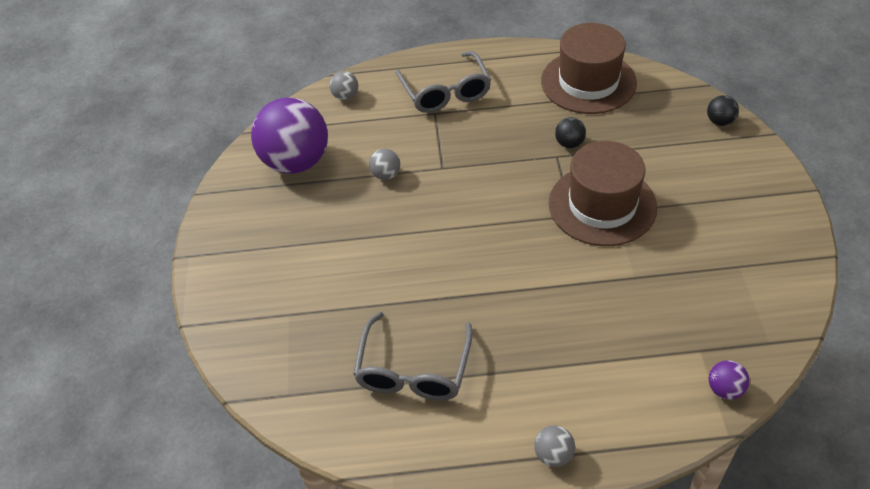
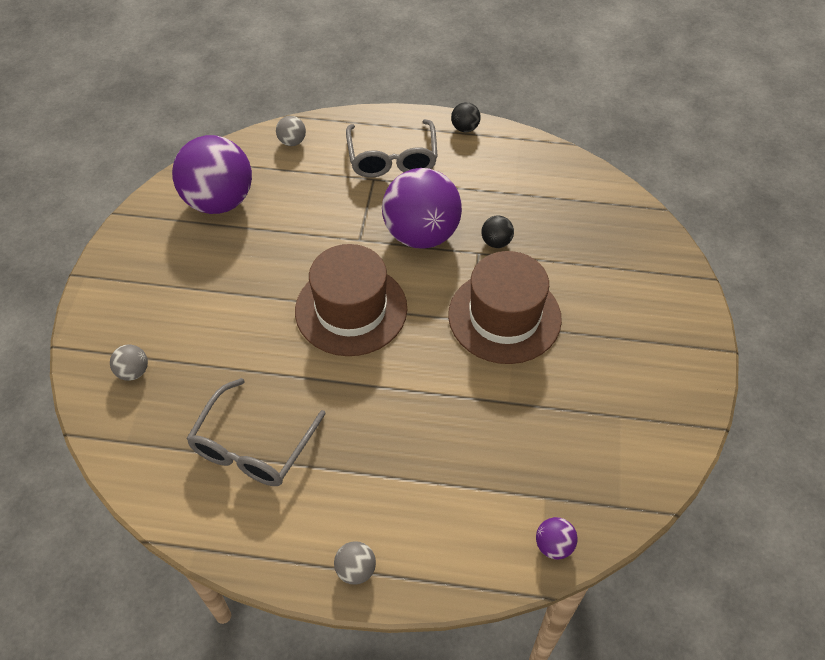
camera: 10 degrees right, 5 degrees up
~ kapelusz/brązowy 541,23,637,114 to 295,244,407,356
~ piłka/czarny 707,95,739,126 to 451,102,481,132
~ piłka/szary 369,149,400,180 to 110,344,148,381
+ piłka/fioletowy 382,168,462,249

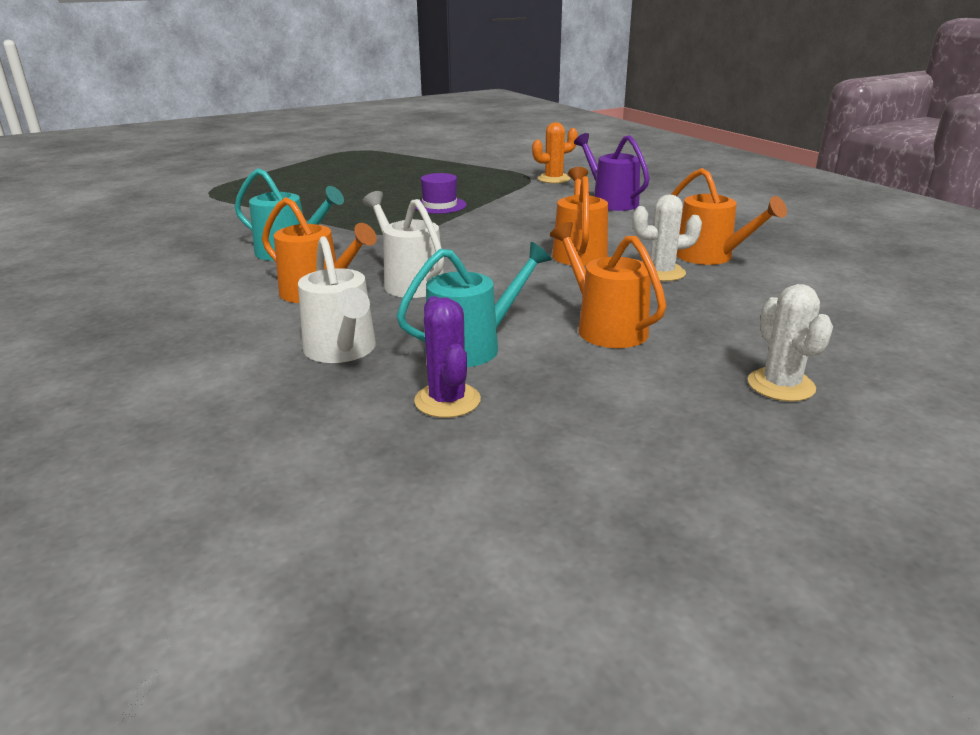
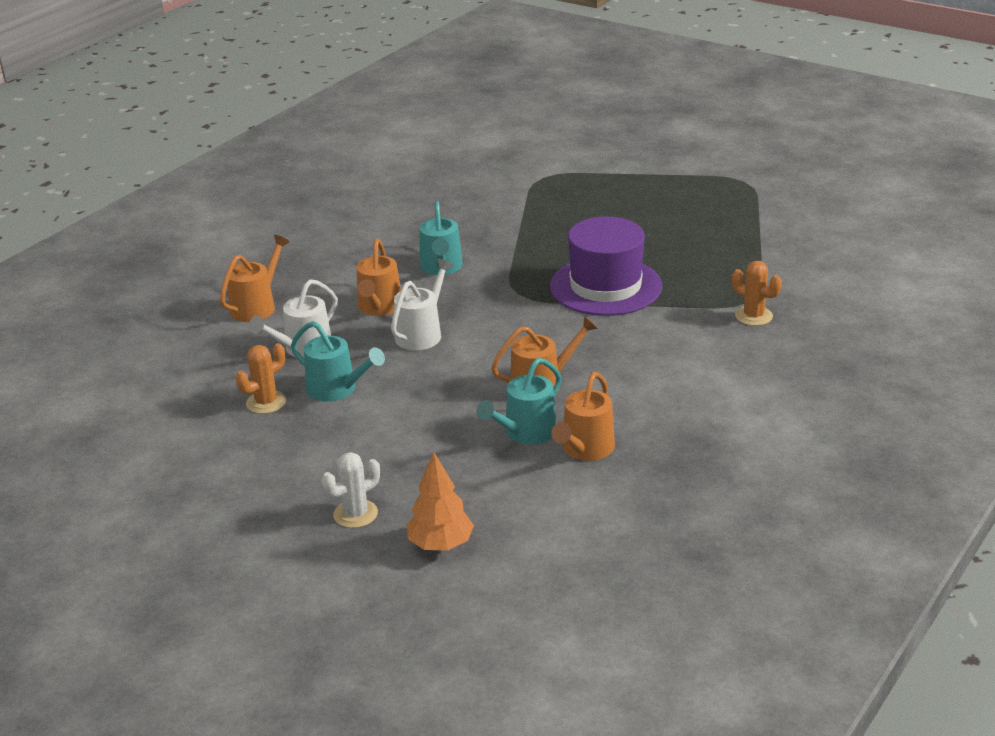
camera: 65 degrees right, 5 degrees up
- konewka/fioletowy 574,133,650,211
~ kapelusz/fioletowy 415,173,467,214 = 550,216,662,316 x2.15
~ kaktus/biały 632,194,702,281 to konewka/turkusowy 476,358,562,444
~ konewka/pomarańczowy 550,222,666,348 to 220,235,290,322
~ kaktus/fioletowy 414,296,481,418 to kaktus/pomarańczowy 236,343,286,414
+ drzewko/pomarańczowy 407,452,474,551

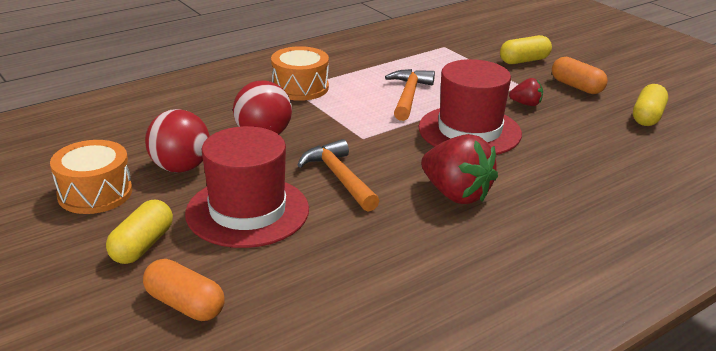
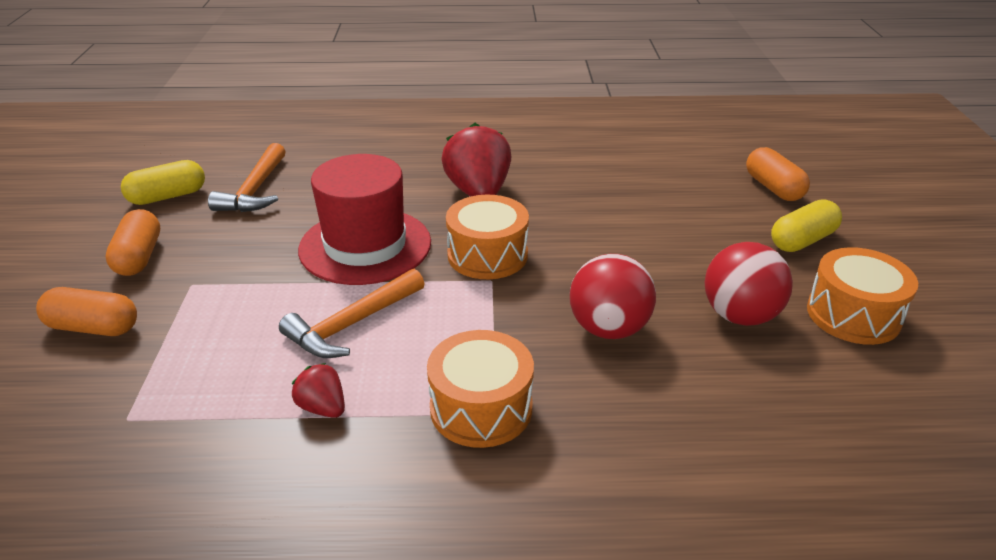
camera: 145 degrees left, 5 degrees up
~ kapsułka/żółty 500,35,552,64 to kapsułka/pomarańczowy 36,287,137,336
~ truskawka/czerwony 509,78,543,106 to 292,363,345,418
- kapelusz/czerwony 185,126,309,248
~ młotek/pomarańczowy 297,139,379,212 to 208,143,286,212
+ bęben/pomarańczowy 446,195,529,279

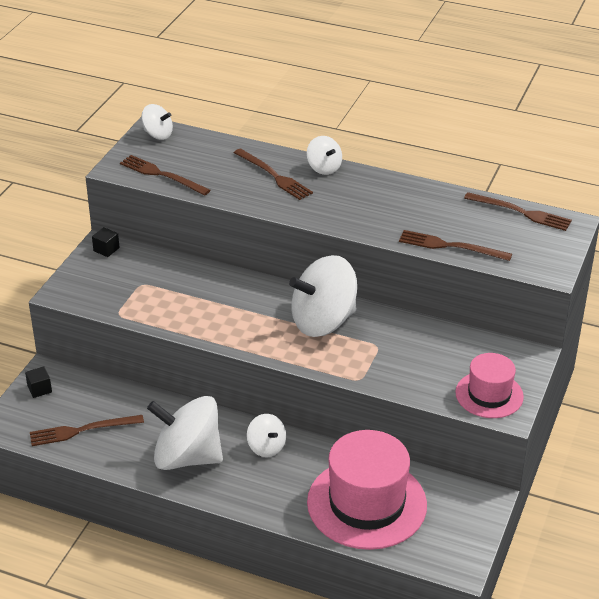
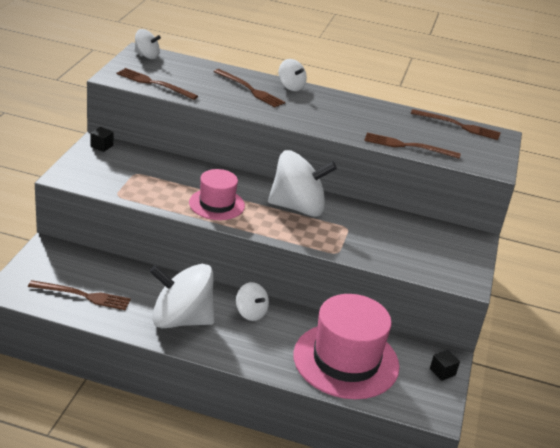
camera: 10 degrees left, 5 degrees down
~ bączek/biały 289,255,357,337 = 268,150,337,217 150 degrees counterclockwise
~ kapelusz/różowy 455,353,524,418 to 189,169,245,220
~ sześcian/czarny 25,366,52,398 to 430,350,460,381
~ widelec/brązowy 30,415,144,446 = 28,280,131,310 150 degrees counterclockwise

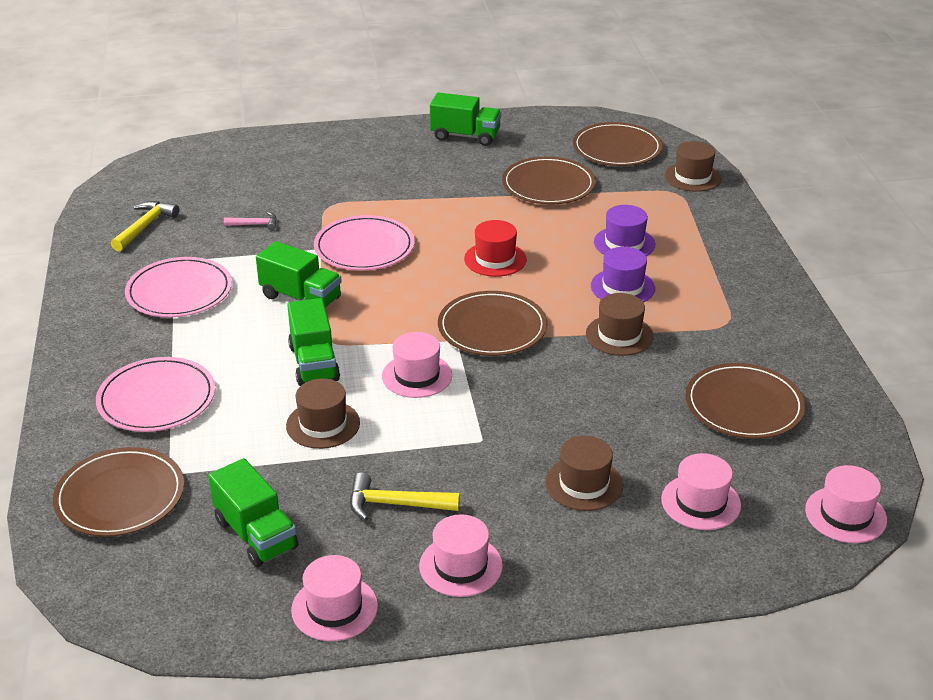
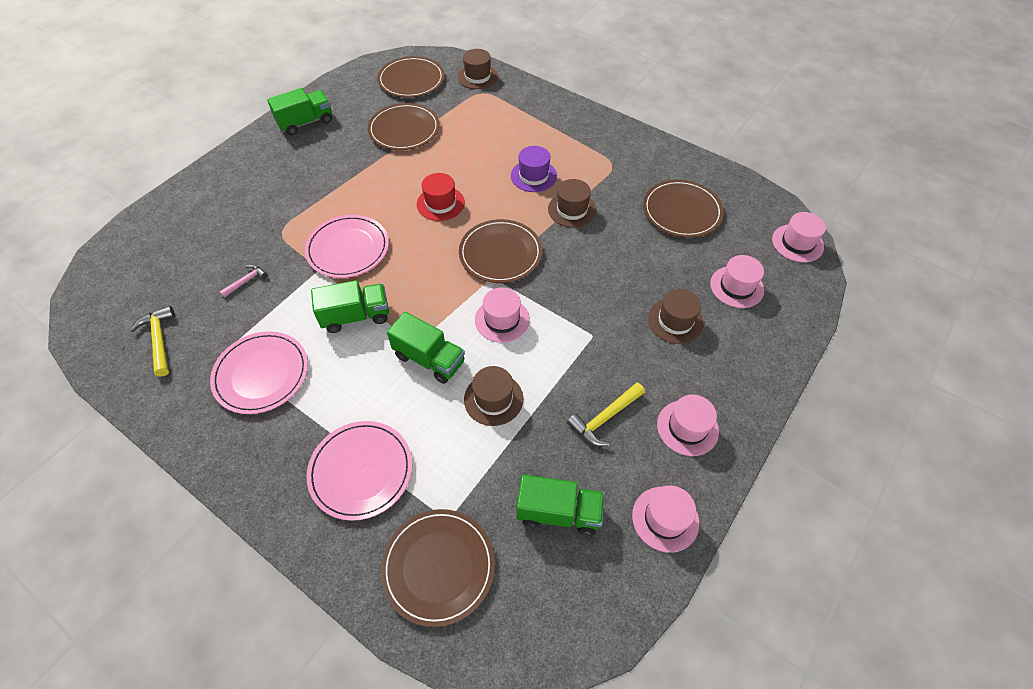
camera: 45 degrees left, 20 degrees up
- kapelusz/fioletowy 594,205,655,256

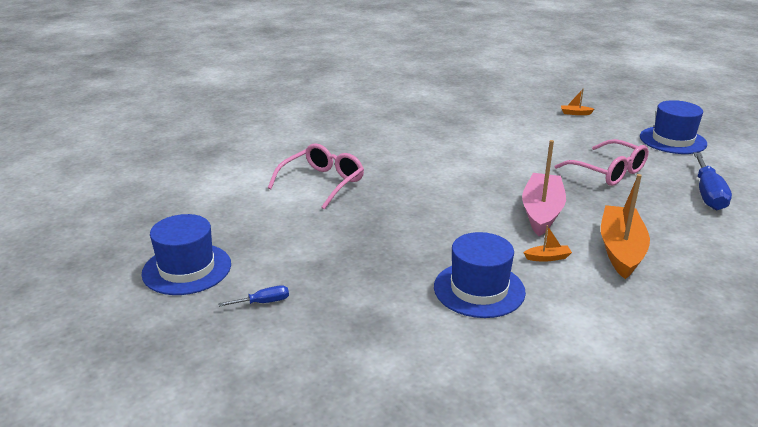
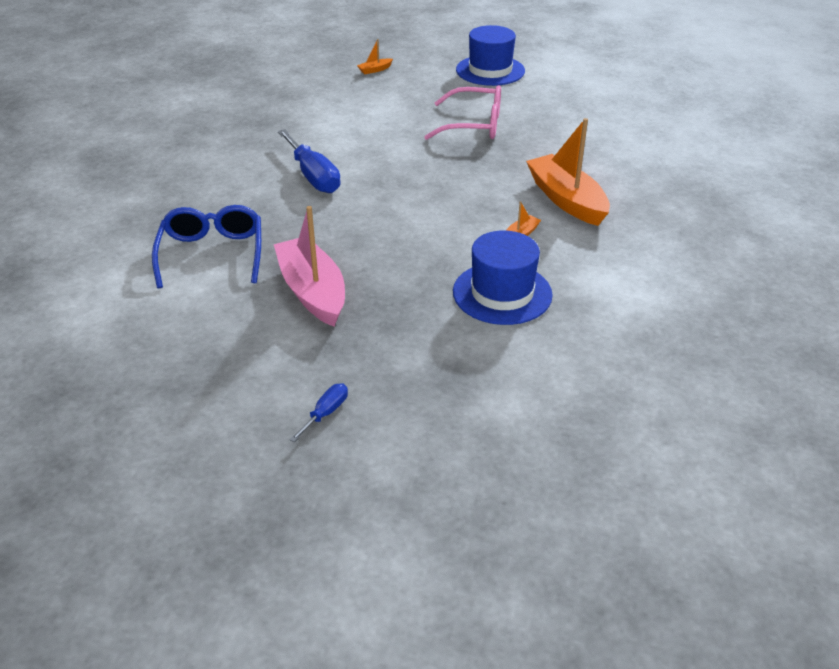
camera: 40 degrees left, 10 degrees up
~ łódka/różowy 522,140,566,236 to 274,206,345,327
~ okulary/różowy 268,143,364,210 to okulary/niebieski 152,205,261,288
~ śrubokręt/niebieski 694,152,732,210 to 278,129,341,193
- kapelusz/niebieski 141,214,231,295

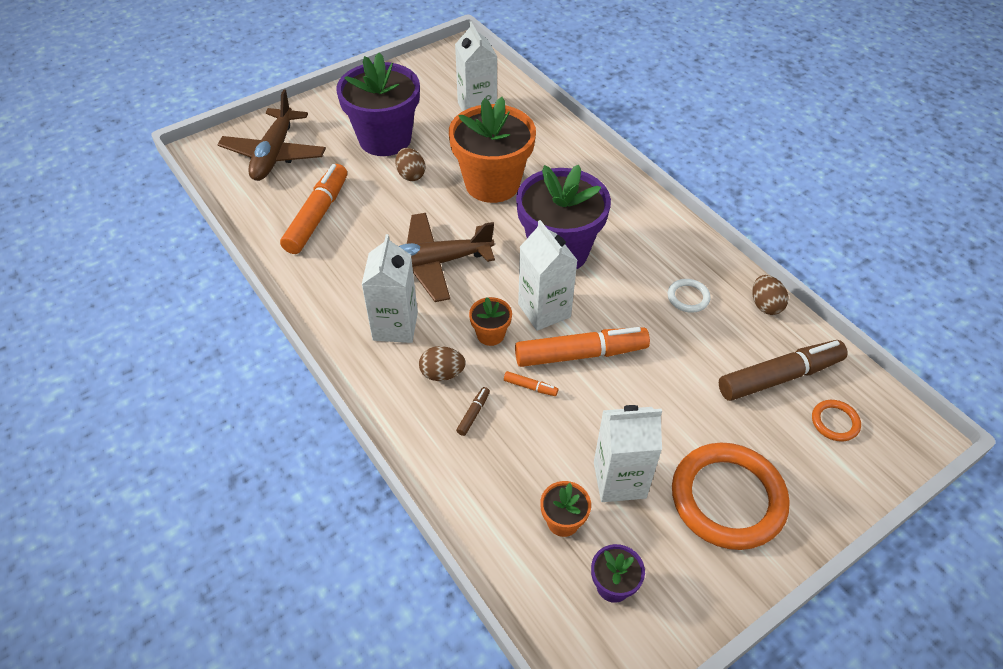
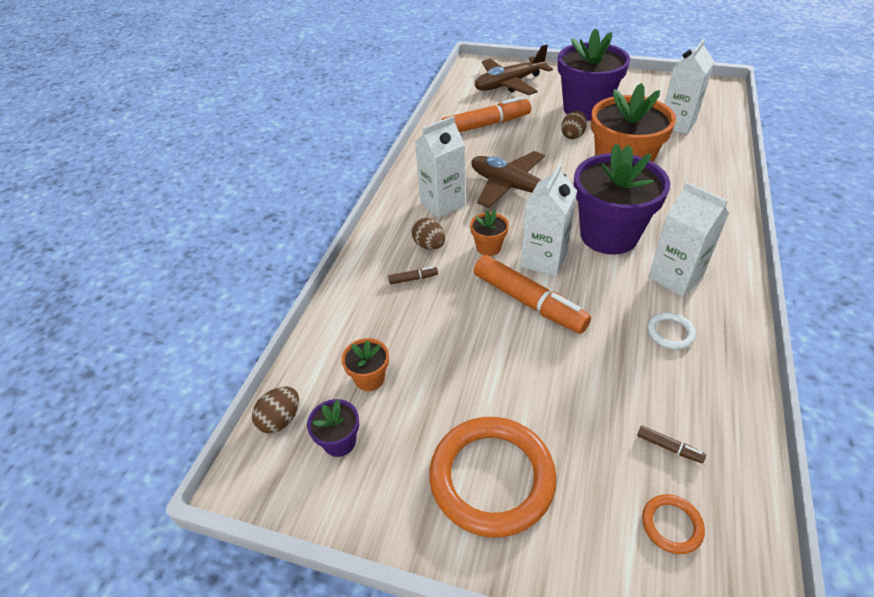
camera: 55 degrees right, 5 degrees down
~ jajko/brązowy 752,275,789,315 to 252,386,299,433
~ flamaster/brązowy 719,340,848,401 = 637,426,706,464 x0.41
- flamaster/pomarańczowy 504,371,558,396
~ karton mleka/biały 594,405,662,502 to 648,182,729,297

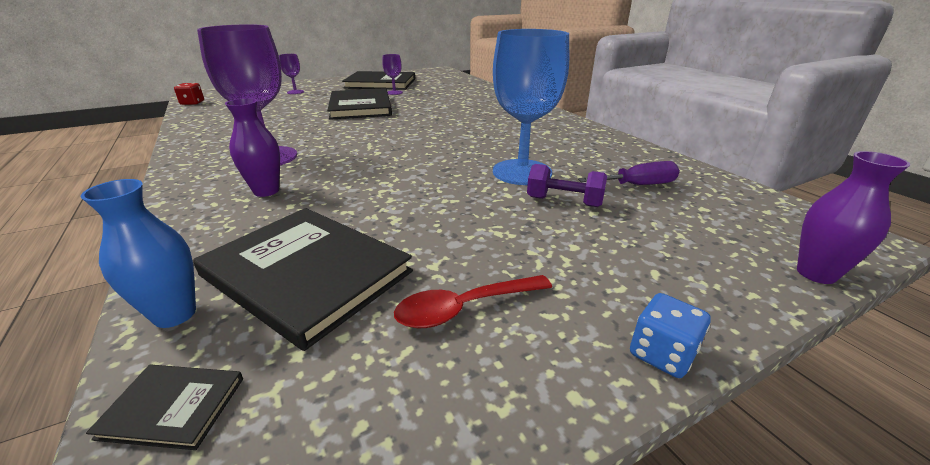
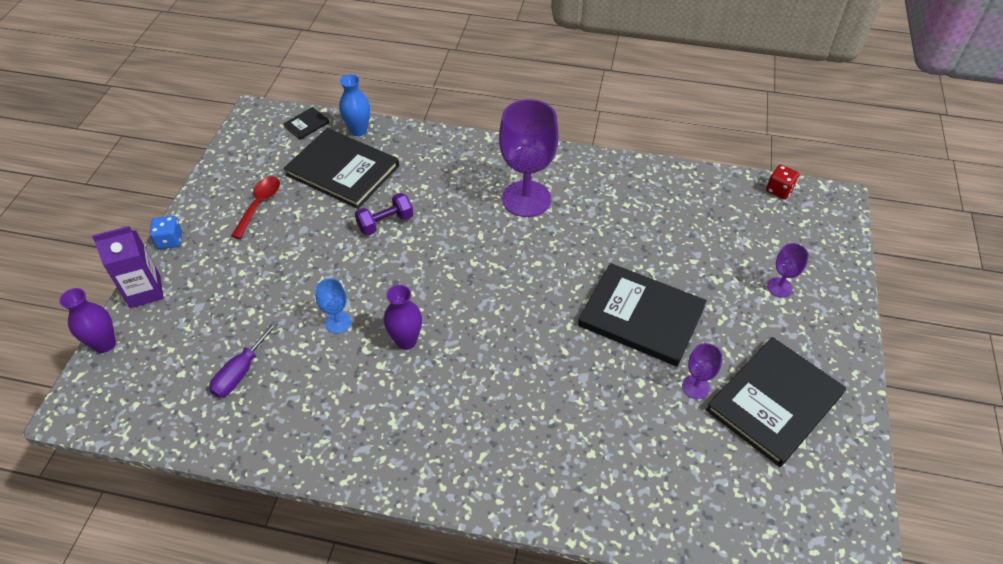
camera: 130 degrees right, 20 degrees up
~ kielich/niebieski 493,29,569,185 = 315,278,351,334 x0.46
~ wazon/fioletowy 225,98,280,197 to 384,285,422,350
~ hantel/fioletowy 527,164,607,207 to 355,193,413,236
~ książka/czarny 193,208,413,351 = 284,128,399,209 45 degrees clockwise
+ karton mleka/fioletowy 92,226,164,308

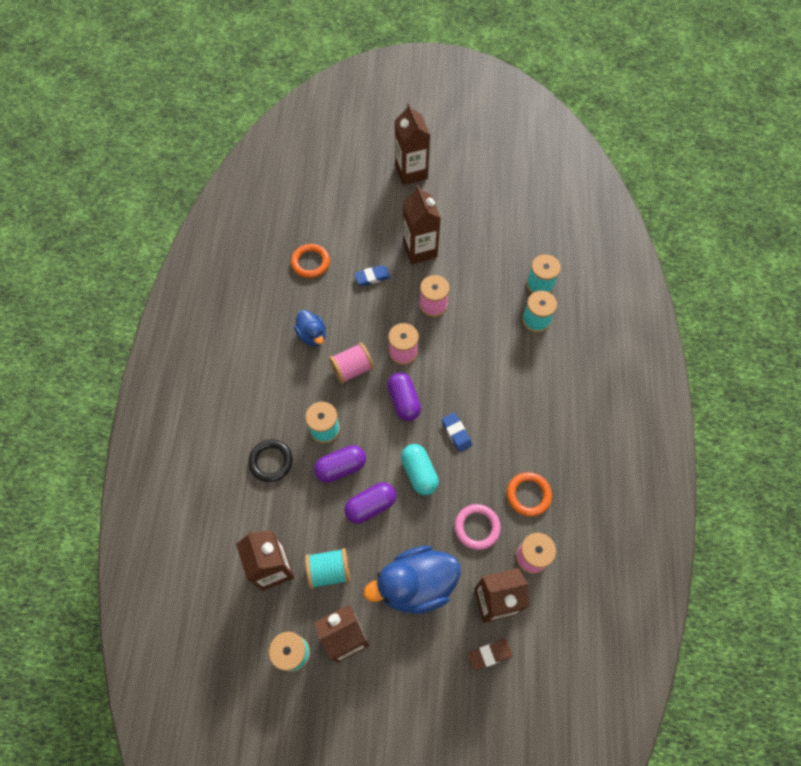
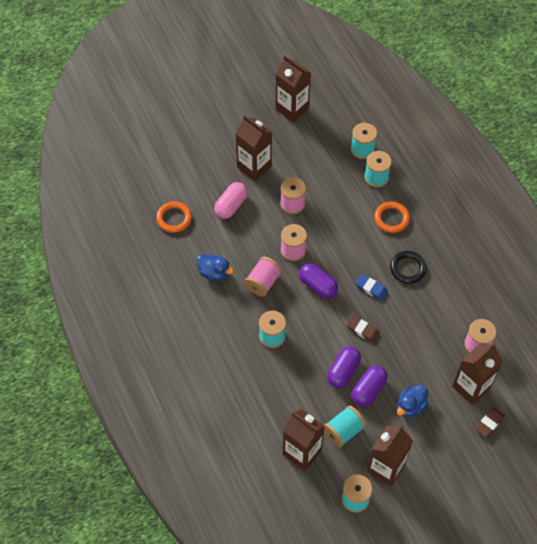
camera: 30 degrees left, 5 degrees down
~ karton mleka/brązowy 395,103,430,185 to 276,55,311,122
~ gumka do mazania/niebieski 354,265,390,286 to kapsułka/różowy 214,182,248,219
~ pierścień/czarny 248,439,293,482 to 390,251,427,284
~ kapsułka/turkusowy 401,444,439,495 to gumka do mazania/brązowy 346,316,380,343
~ kapsułka/fioletowy 314,445,366,483 to 351,365,388,406
~ pierścień/pomarańczowy 507,472,552,516 to 374,202,410,233
- pierścień/różowy 455,504,501,550
~ kaczka/niebieski 364,546,461,614 = 397,385,429,418 x0.55

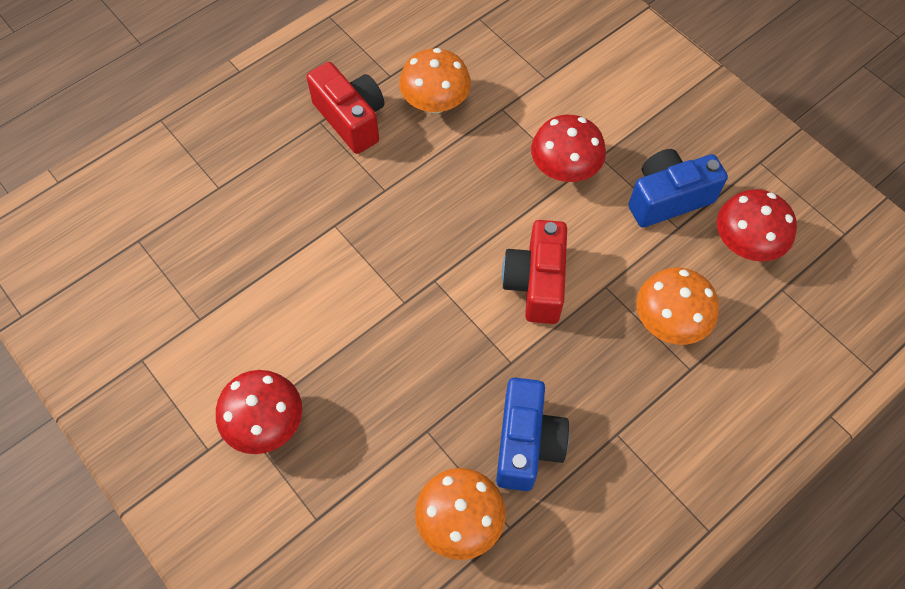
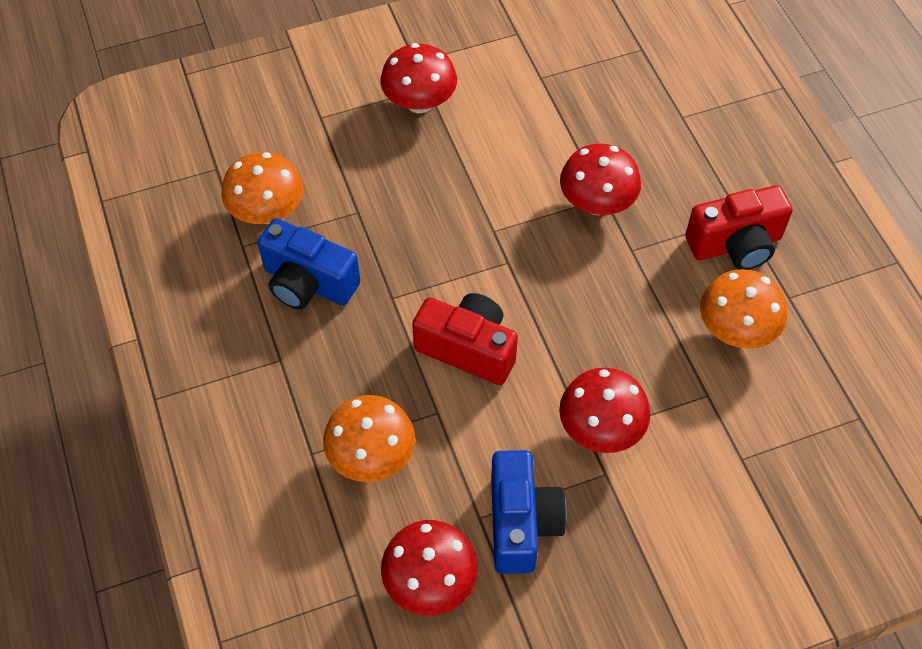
camera: 110 degrees right, 5 degrees down
+ grzyb/czerwony 560,144,641,215

